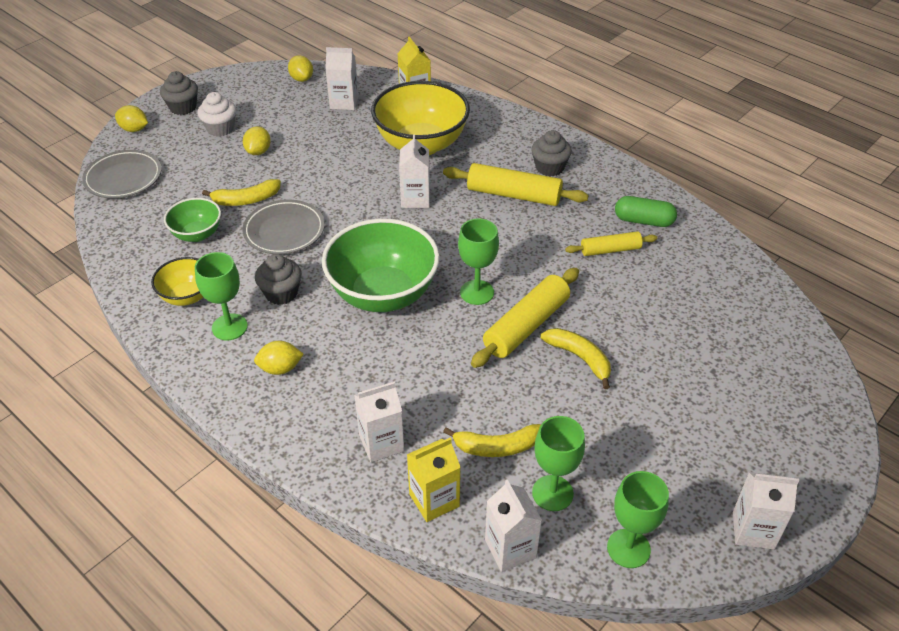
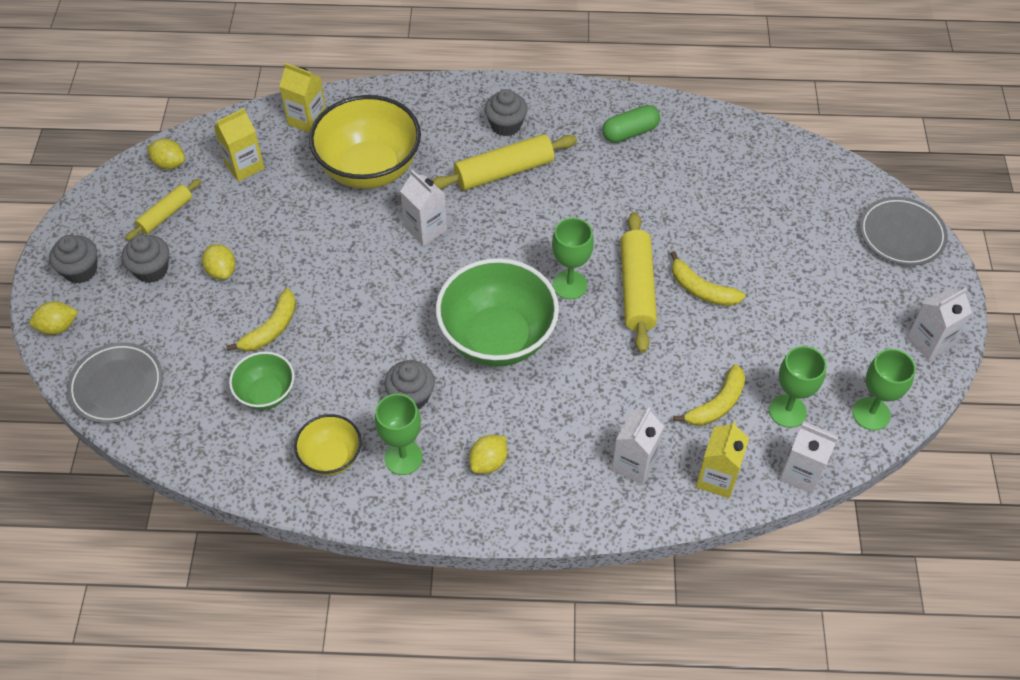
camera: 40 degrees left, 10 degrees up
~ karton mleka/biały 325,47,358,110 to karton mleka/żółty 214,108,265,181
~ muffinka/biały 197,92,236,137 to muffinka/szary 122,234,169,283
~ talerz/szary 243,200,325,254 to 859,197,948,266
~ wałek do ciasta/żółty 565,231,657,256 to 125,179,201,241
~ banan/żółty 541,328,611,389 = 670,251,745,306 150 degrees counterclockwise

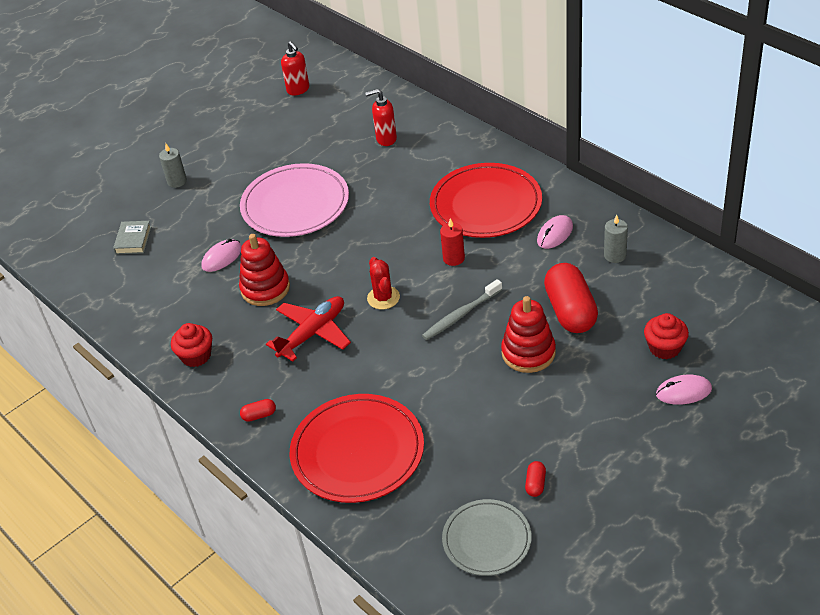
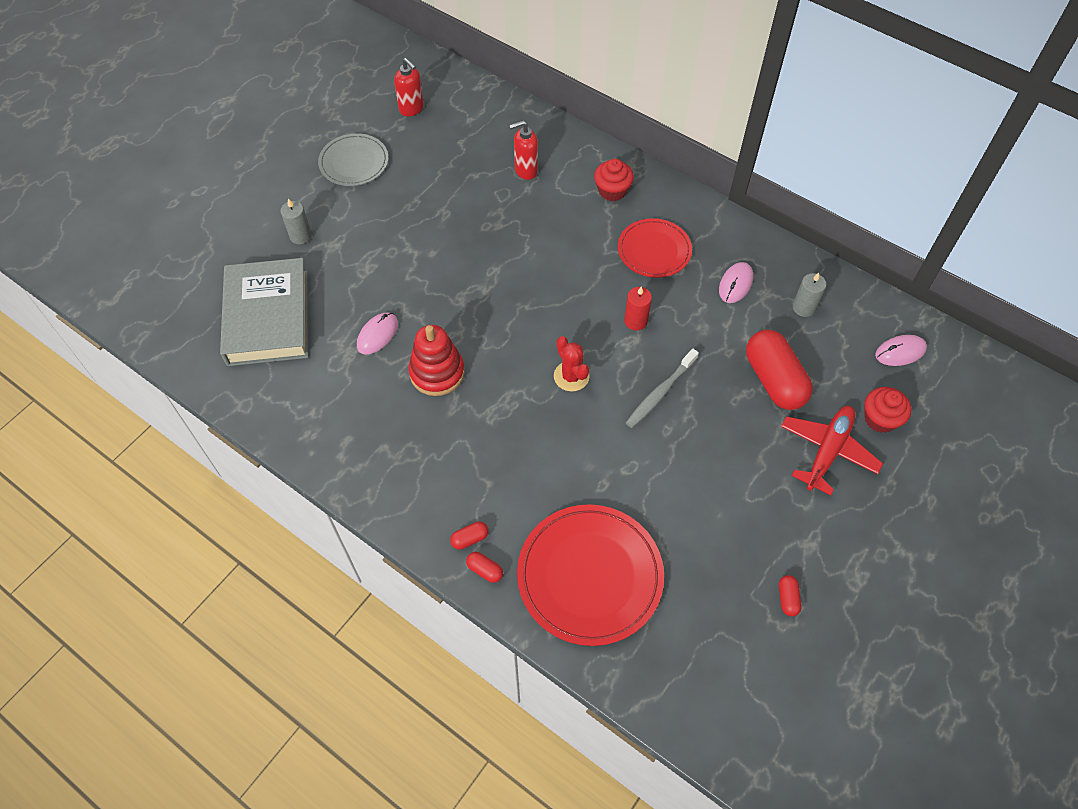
camera: 15 degrees left, 15 degrees up
- talerz/różowy 240,163,349,237
~ talerz/czerwony 430,163,542,238 = 618,218,692,278 x0.62
~ książka/szary 113,221,151,254 = 220,258,309,366 x2.39
~ samolot/czerwony 266,296,351,361 to 781,406,883,495
- zabawka nakładanka/czerwony 501,296,556,373
~ muffinka/czerwony 171,323,212,367 to 594,159,634,201
~ myszka/różowy 656,375,712,405 to 875,335,927,366
~ talerz/szary 442,499,532,576 to 318,133,389,186
+ kapsułka/czerwony 466,552,503,583

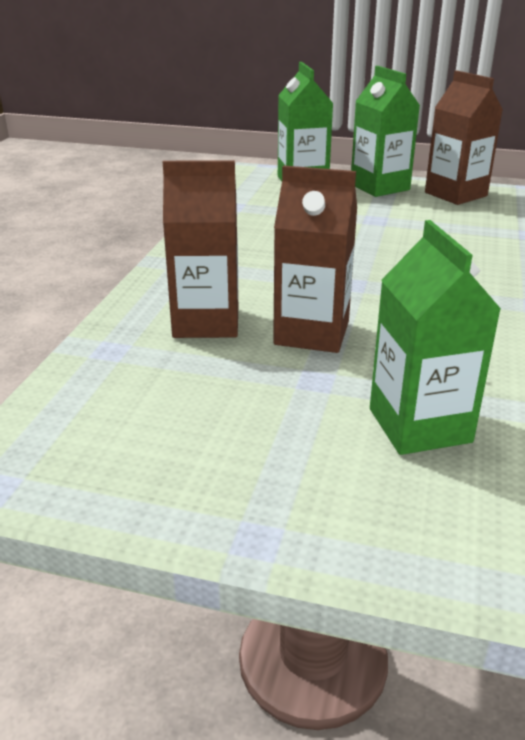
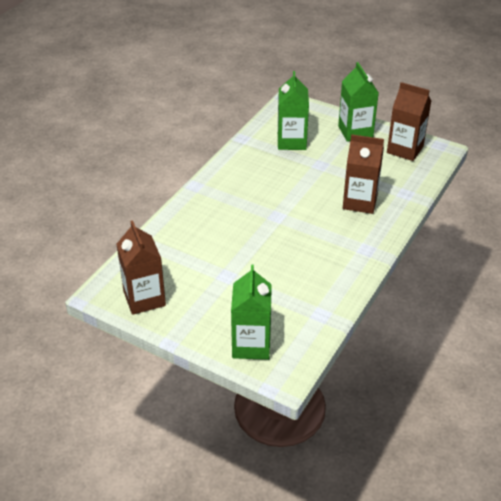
camera: 165 degrees left, 10 degrees up
~ karton mleka/zielony 351,66,420,197 to 338,62,379,142
~ karton mleka/brązowy 273,165,357,353 to 387,82,431,161

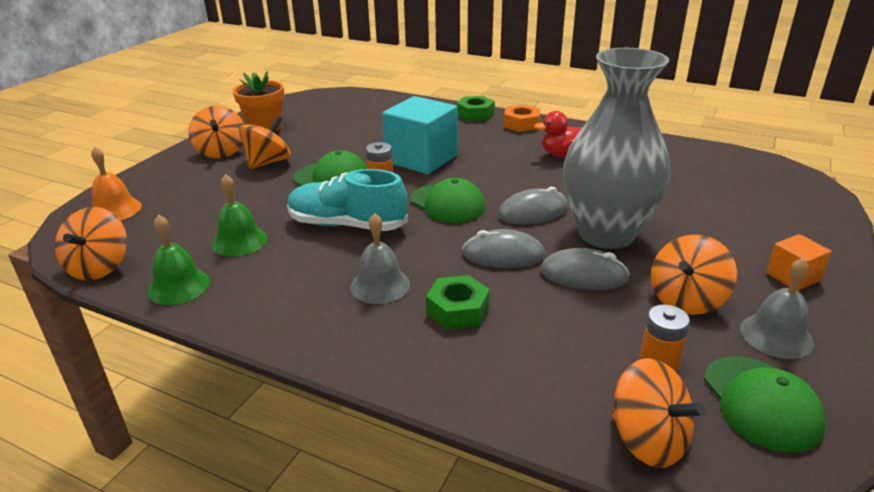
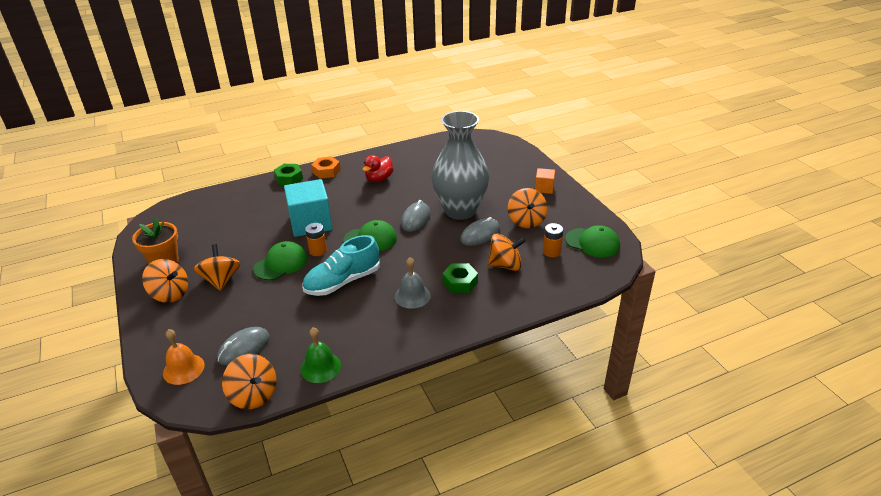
camera: 50 degrees left, 5 degrees up
- dzwonek/zielony 212,174,267,257
~ myszka/szary 462,229,546,268 to 217,327,270,365
- dzwonek/szary 740,258,814,359
~ bączek/pomarańczowy 612,358,705,468 to 488,233,526,271

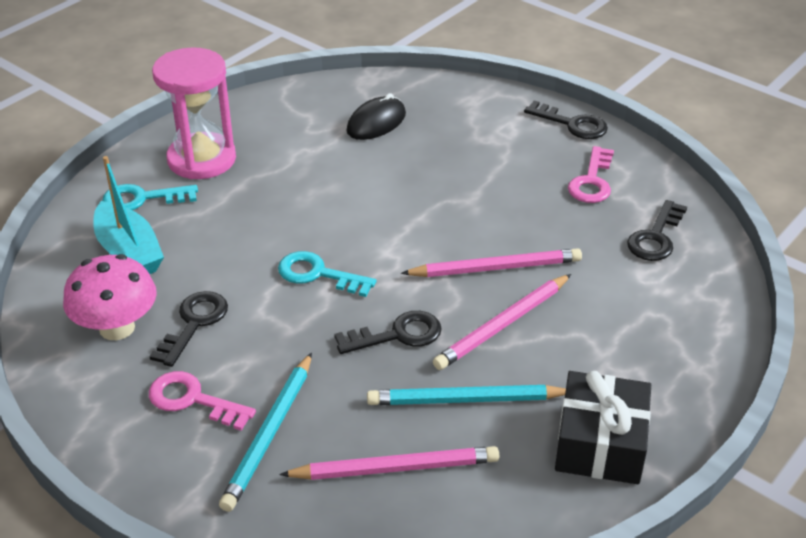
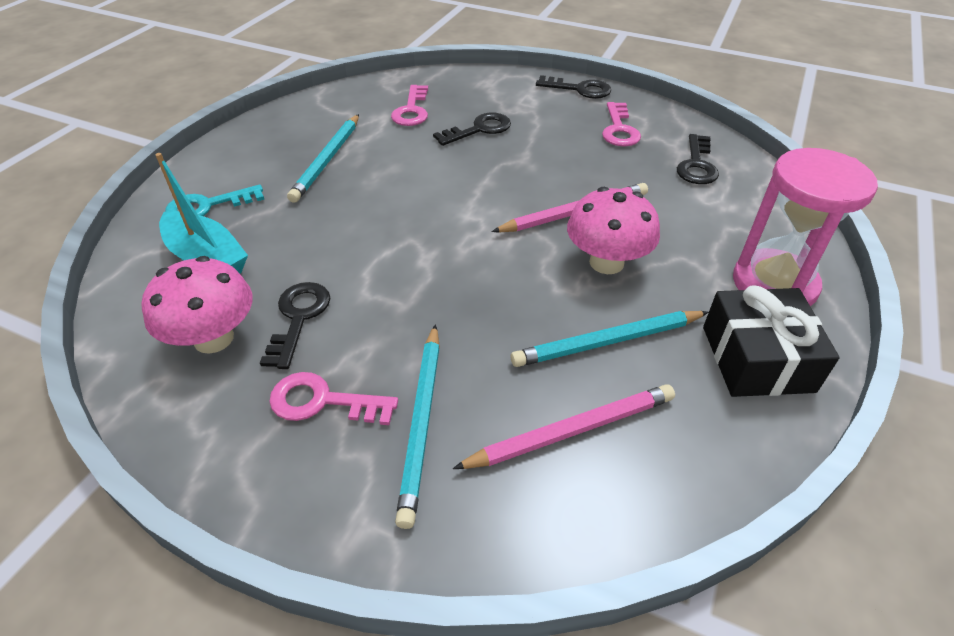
camera: 15 degrees left, 5 degrees up
~ klepsydra/różowy 152,47,236,179 to 733,148,878,307
~ myszka/czarny 346,93,406,140 to klucz/różowy 391,85,428,126
- klucz/turkusowy 278,251,376,297
~ ołówek/różowy 433,274,571,370 to grzyb/różowy 567,187,660,274
~ klucz/czarny 334,311,442,354 to 433,112,511,146
+ ołówek/turkusowy 287,114,359,203

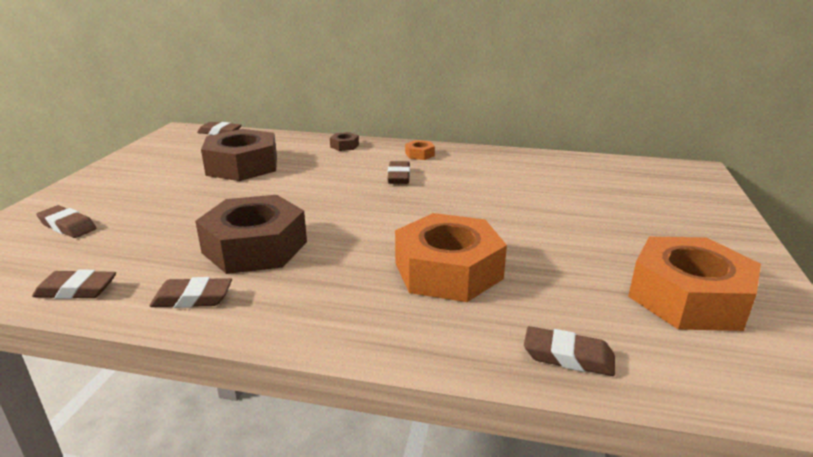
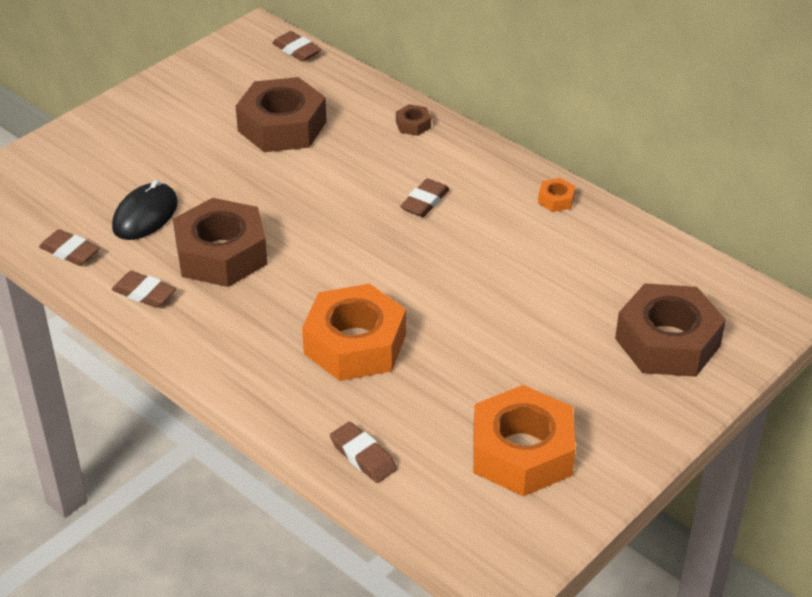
camera: 30 degrees right, 15 degrees up
~ nakrętka/pomarańczowy 405,140,435,160 to 538,178,576,212
- gumka do mazania/brązowy 36,205,96,238
+ myszka/czarny 112,180,178,240
+ nakrętka/brązowy 615,283,726,377

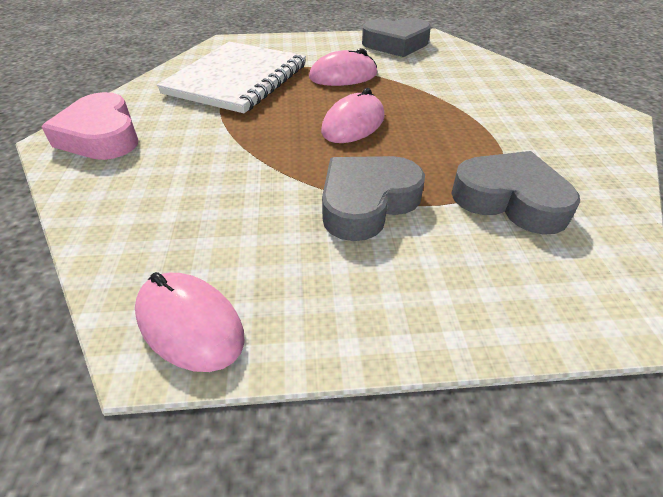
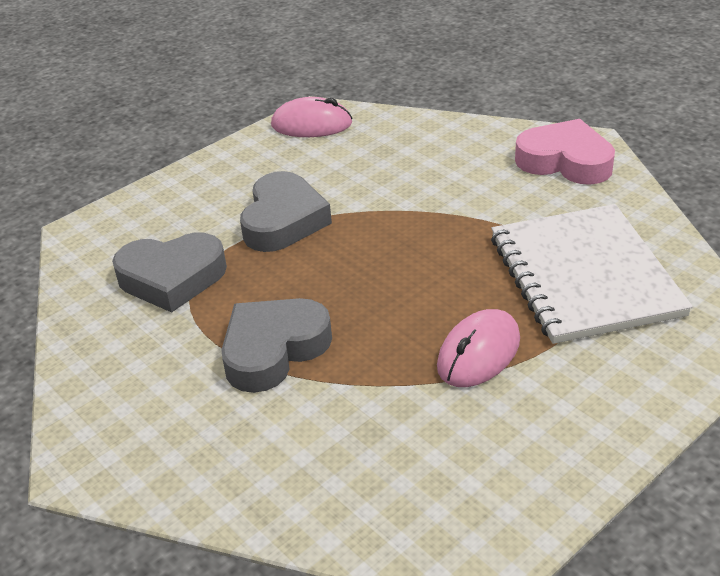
camera: 145 degrees right, 5 degrees down
~ serce/szary 362,18,431,57 to 221,298,332,393
- myszka/różowy 321,88,384,143

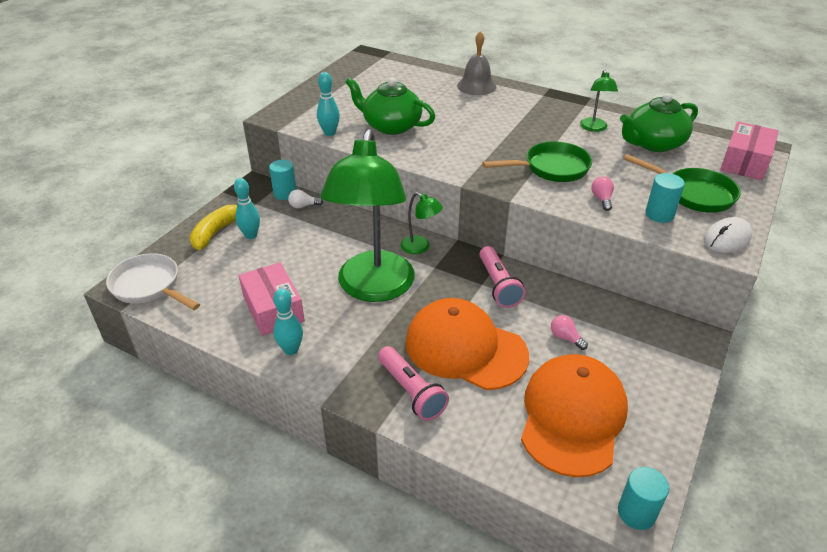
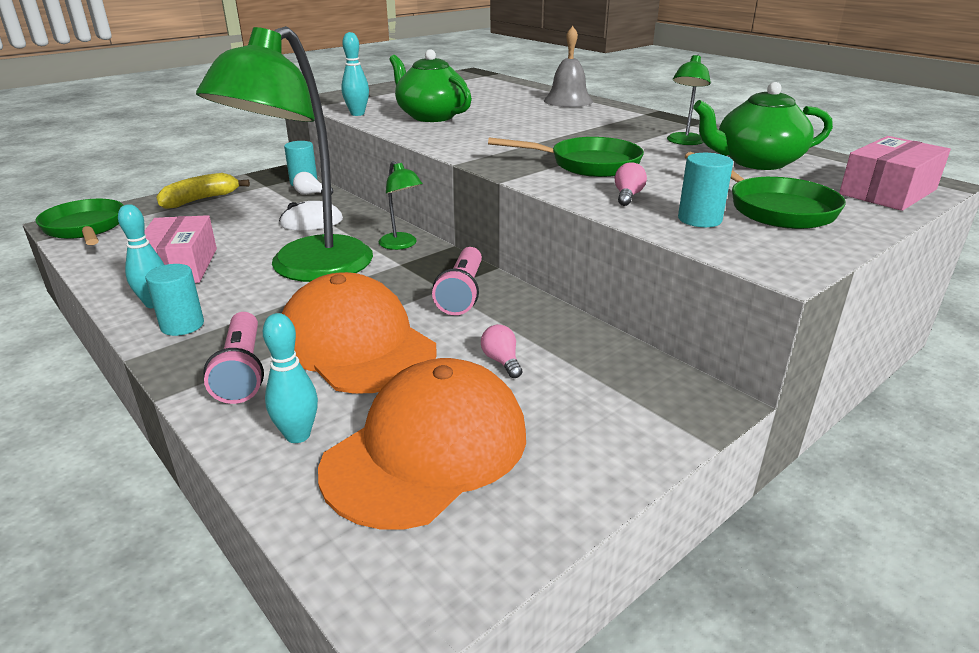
camera: 20 degrees right, 10 degrees down
~ kręgiel/turkusowy 234,178,260,239 to 263,313,318,443
~ myszka/biały 704,217,752,253 to 279,201,343,230
~ patelnia/biały 106,253,200,310 to patelnia/zielony 36,199,124,245
~ walec/turkusowy 618,467,669,530 to 146,264,204,336

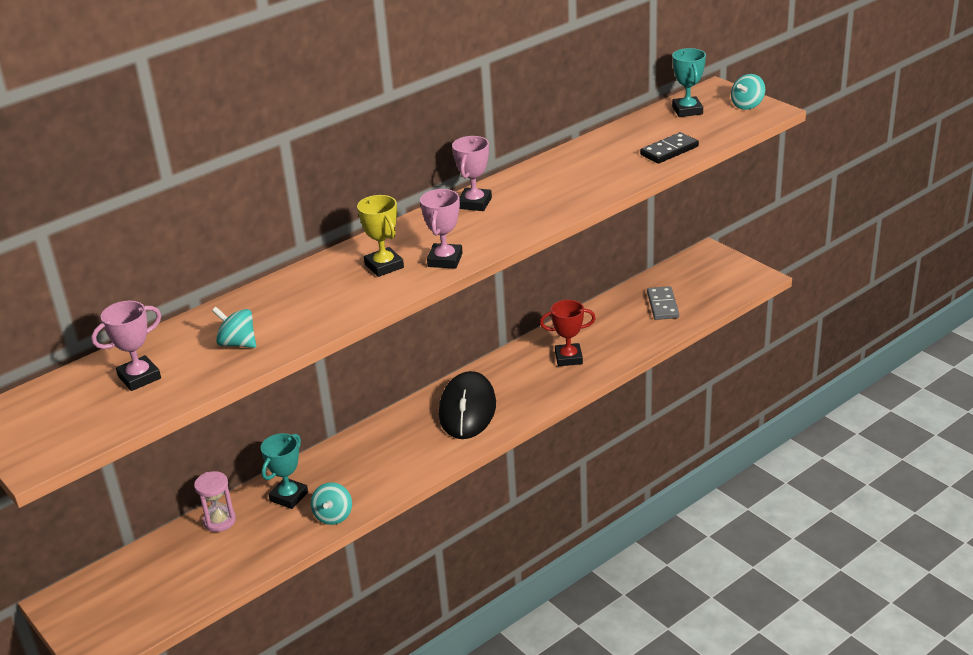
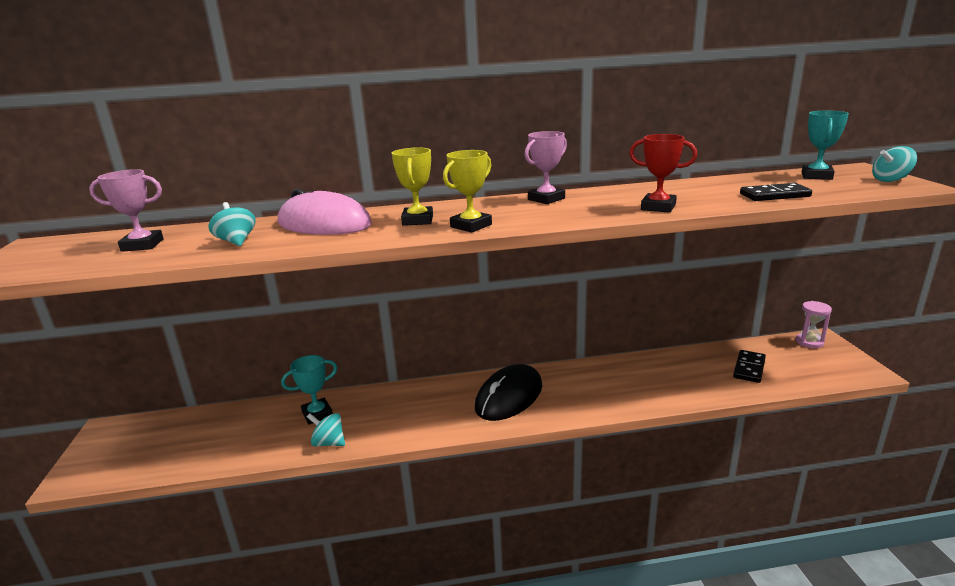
camera: 30 degrees right, 10 degrees down
~ puchar/różowy 420,189,463,269 to puchar/żółty 443,150,492,233
~ kostka domina/szary 647,286,679,320 to kostka domina/czarny 733,350,766,383
~ puchar/czerwony 540,300,596,366 to 629,134,697,213
~ klepsydra/różowy 194,471,236,532 to 796,301,832,348
~ bączek/turkusowy 311,482,352,525 = 307,413,345,446 75 degrees clockwise
+ myszka/różowy 278,188,372,235

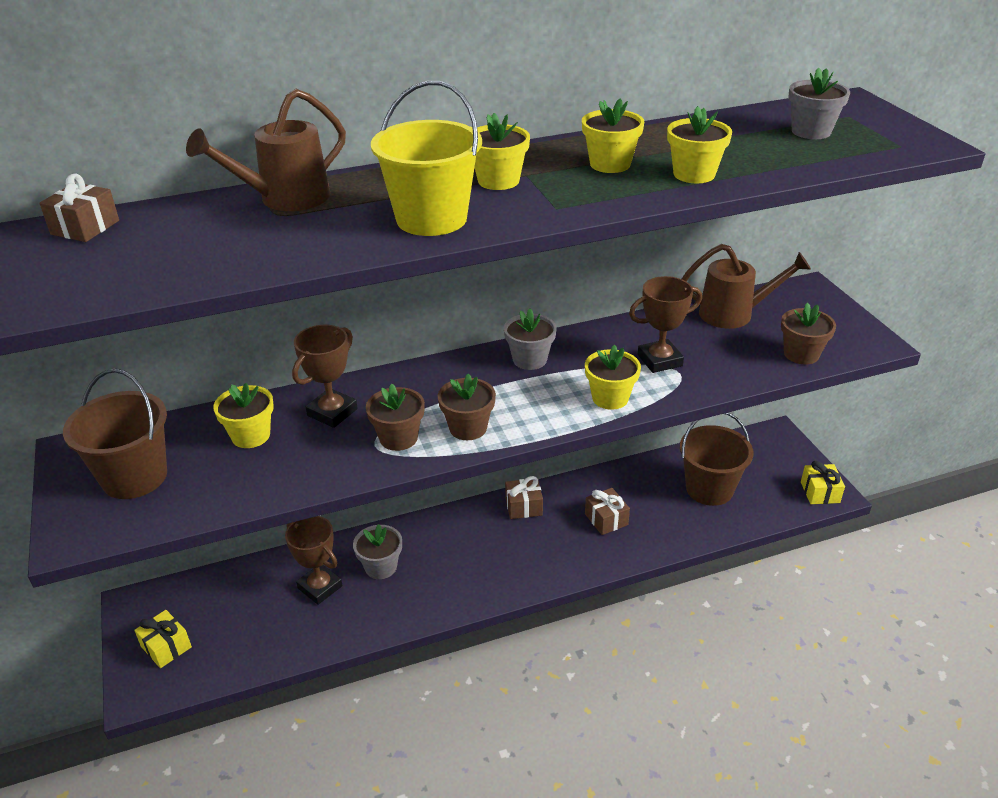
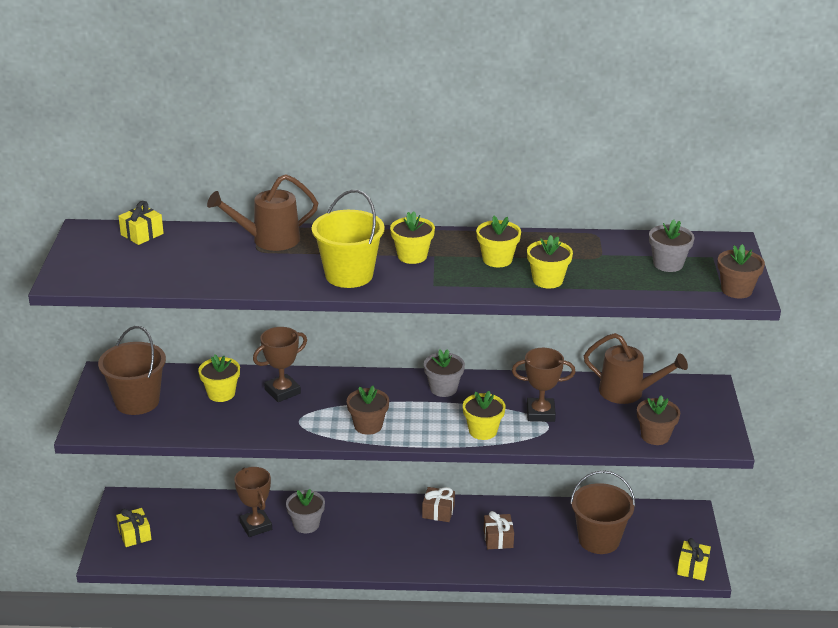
camera: 20 degrees right, 5 degrees down
~ prezent/brązowy 39,173,119,242 to prezent/żółty 118,201,164,245
~ doniczka/brązowy 366,384,425,451 to 717,244,765,299

